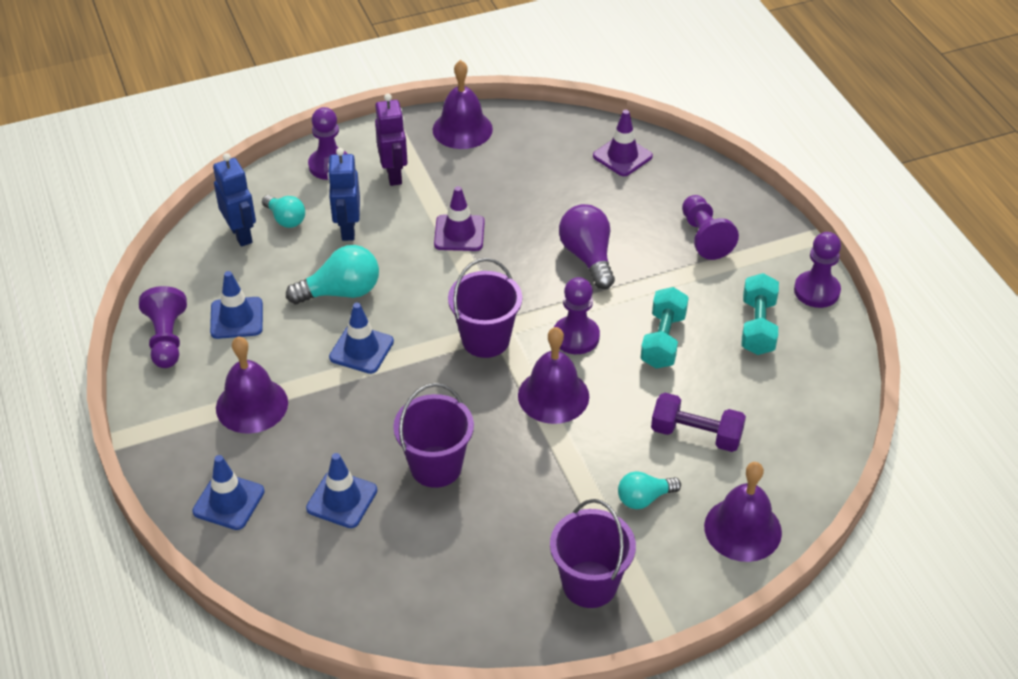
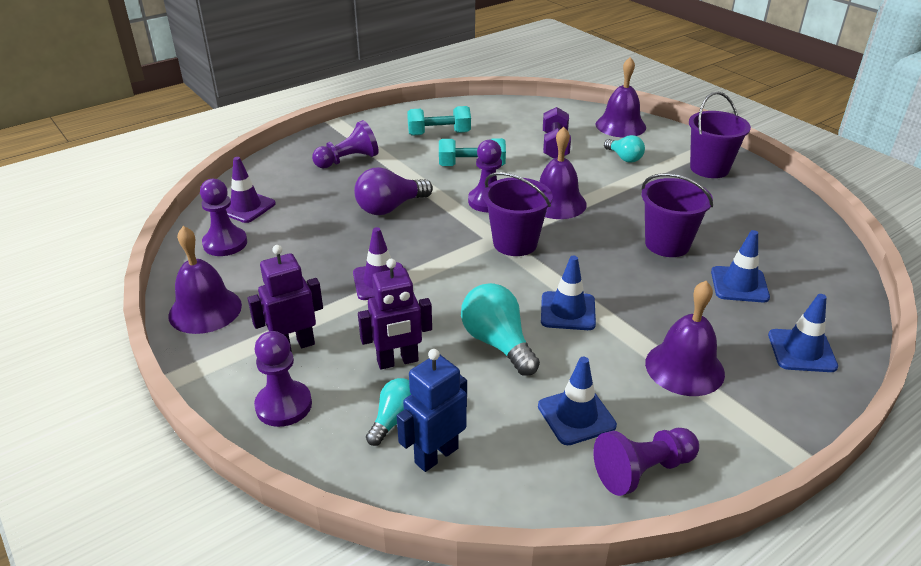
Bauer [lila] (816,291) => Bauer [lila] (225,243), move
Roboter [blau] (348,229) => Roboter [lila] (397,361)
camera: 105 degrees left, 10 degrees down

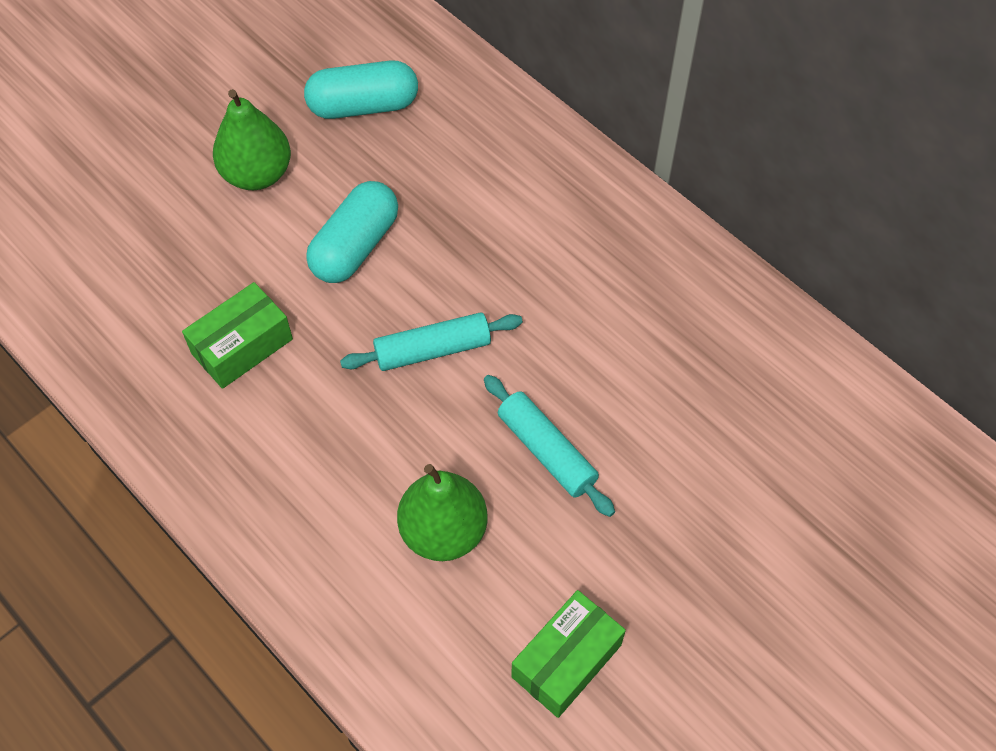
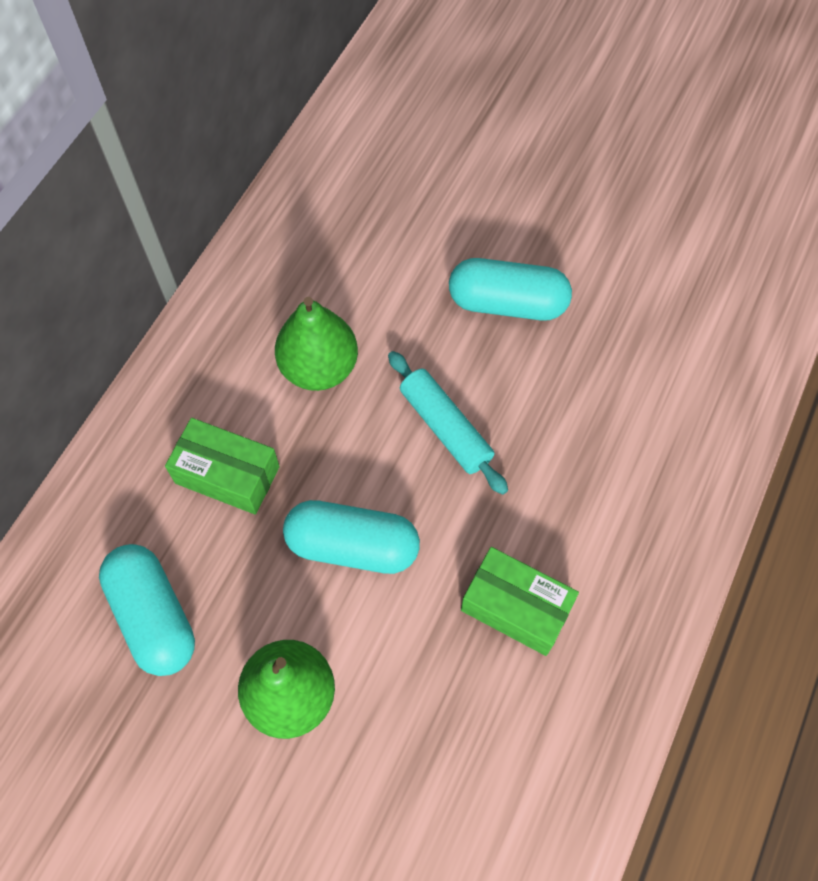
Schachtel [grün] (566,661) => Schachtel [grün] (227,475), move
Birne [grün] (443,531) => Birne [grün] (319,368), move
Nudelholz [türkis] (546,451) => Kapsel [türkis] (507,303)
camera: 110 degrees left, 5 degrees up

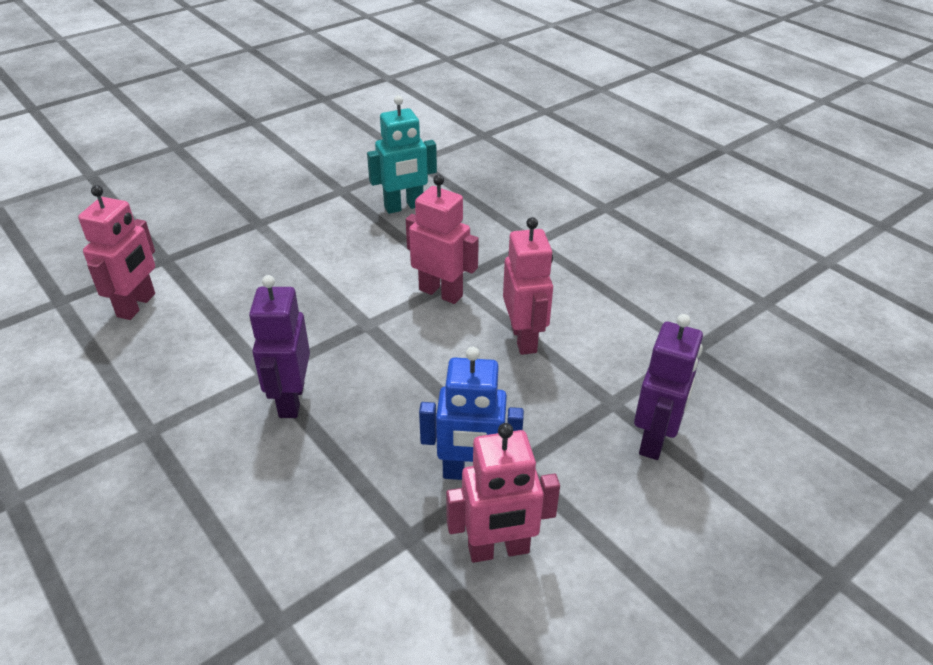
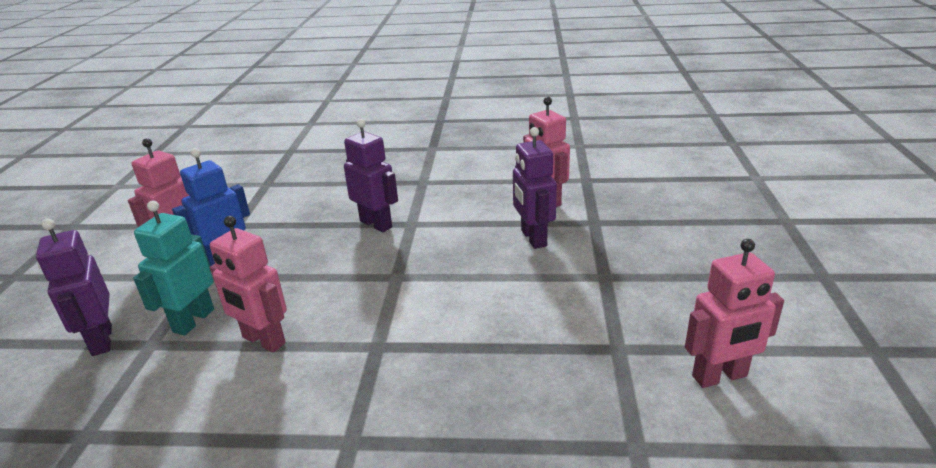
Roboter [türkis] (404,207) => Roboter [türkis] (193,320), move
nothing => Roboter [lila] (533,238)
Roboter [rosa] (441,292) => Roboter [rosa] (720,376), move
camera: 135 degrees right, 10 degrees down

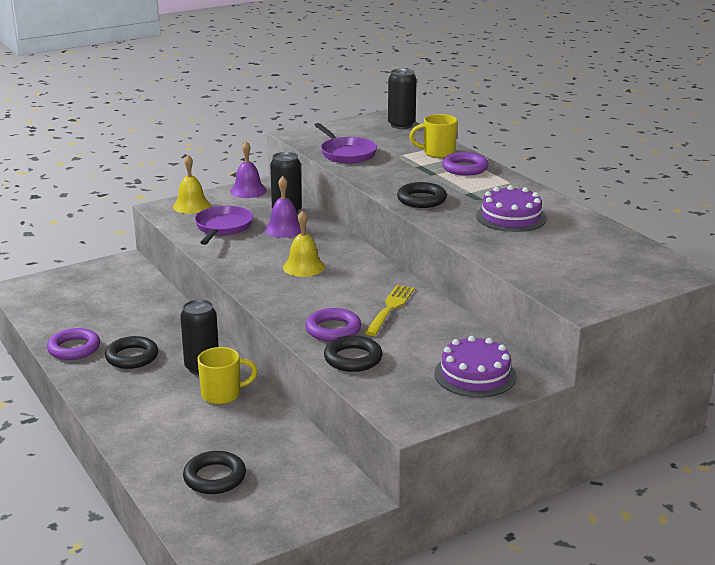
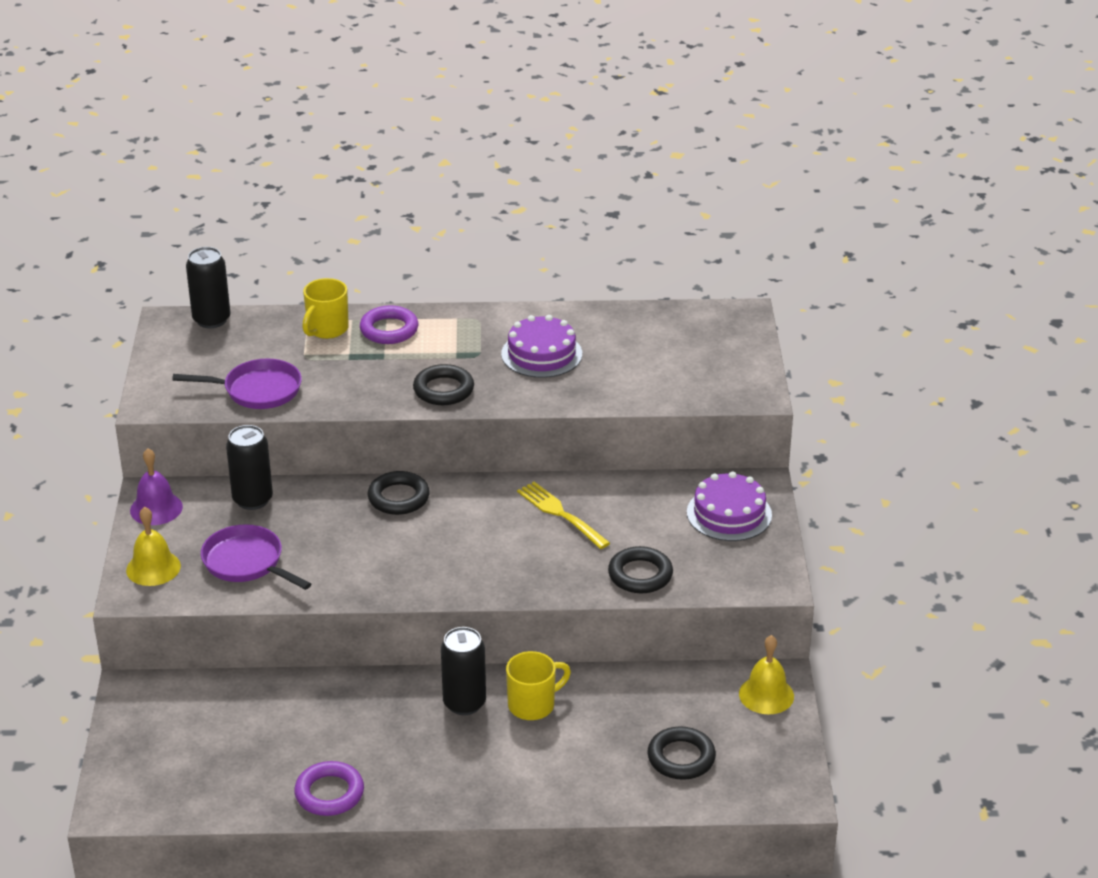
Ring [schwarz] (132,357) => Ring [schwarz] (398,498), move
Tasse [gelb] (223,394) => Tasse [gelb] (533,705), 45 degrees clockwise
Glocke [gelb] (303,267) => Glocke [gelb] (766,695), move
Glocke [lila] (284,229) => nothing
Ring [lila] (333,330) => nothing
camera: 60 degrees left, 10 degrees up

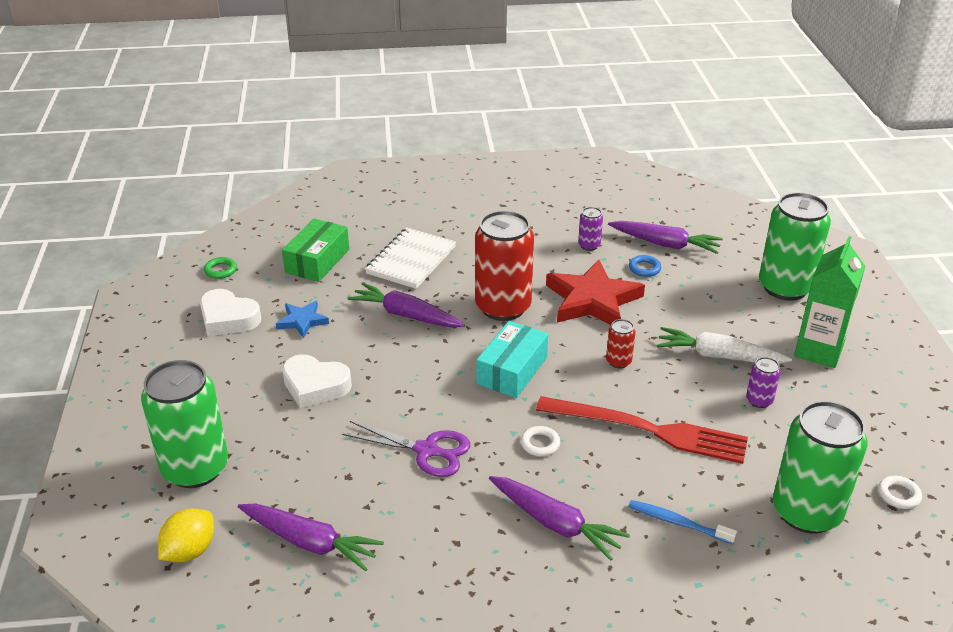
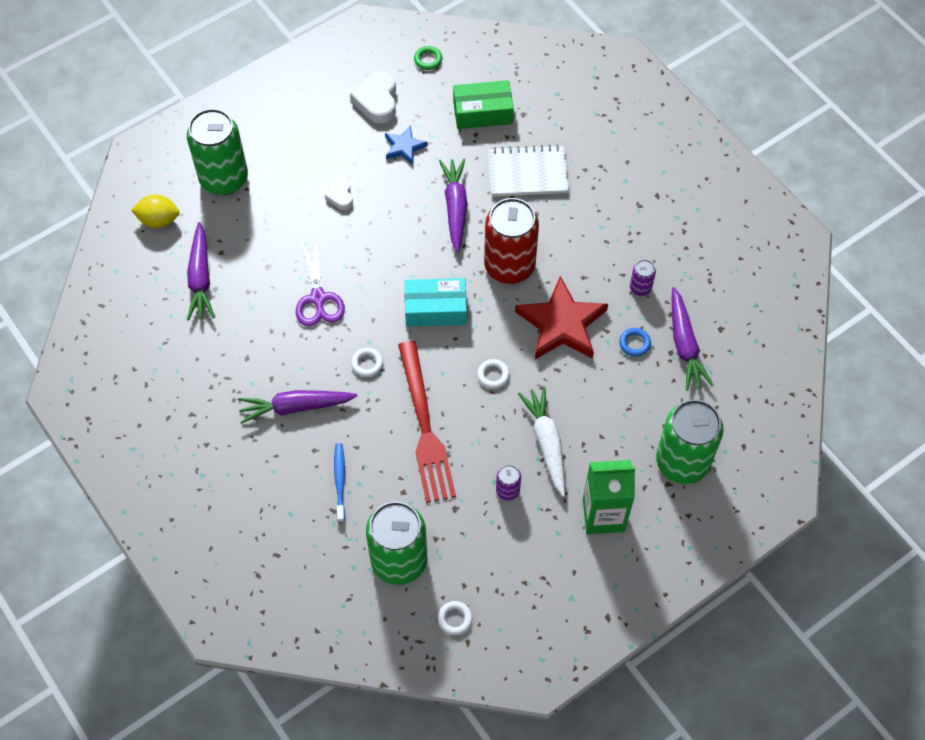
Karotte [lila] (555,523) => Karotte [lila] (296,407), 75 degrees clockwise
Herz [weiß] (315,386) => Herz [weiß] (340,196), x0.57
Dose [rot] (618,361) => Ring [weiß] (493,375)
camera: 60 degrees right, 25 degrees up

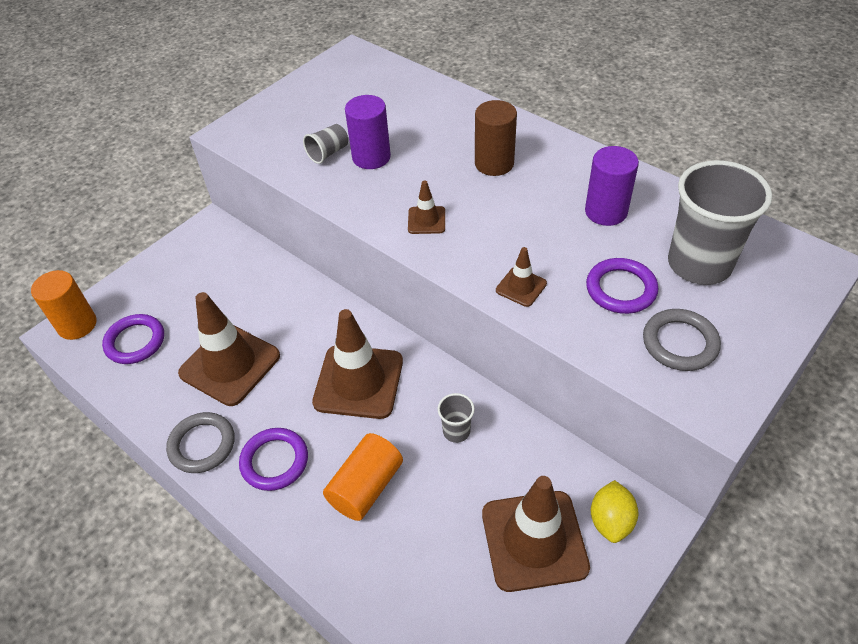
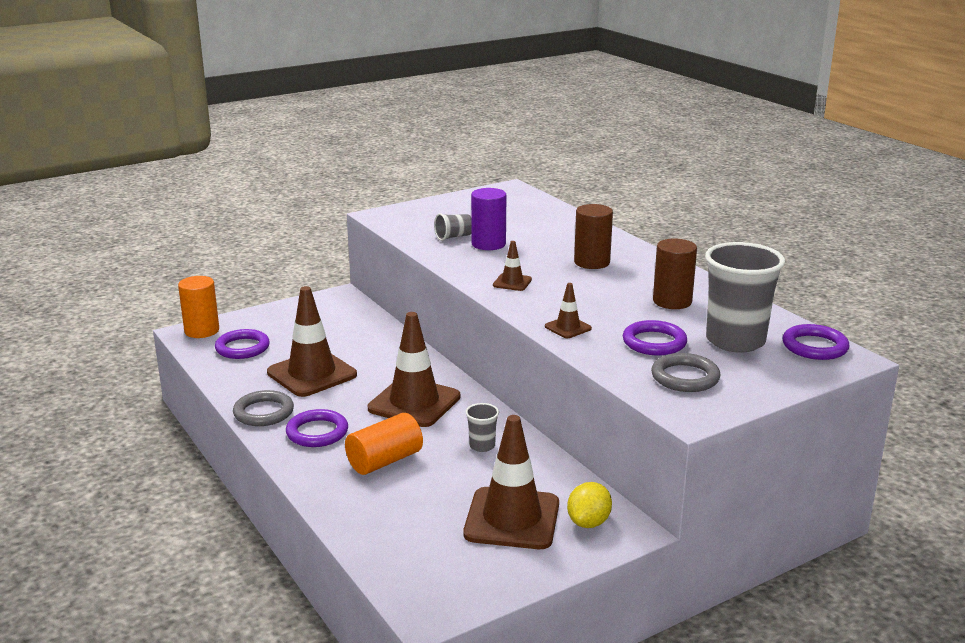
Vollzylinder [lila] (606,211) => Vollzylinder [braun] (672,301)
nothing => Ring [lila] (814,346)
camera: 15 degrees right, 25 degrees down

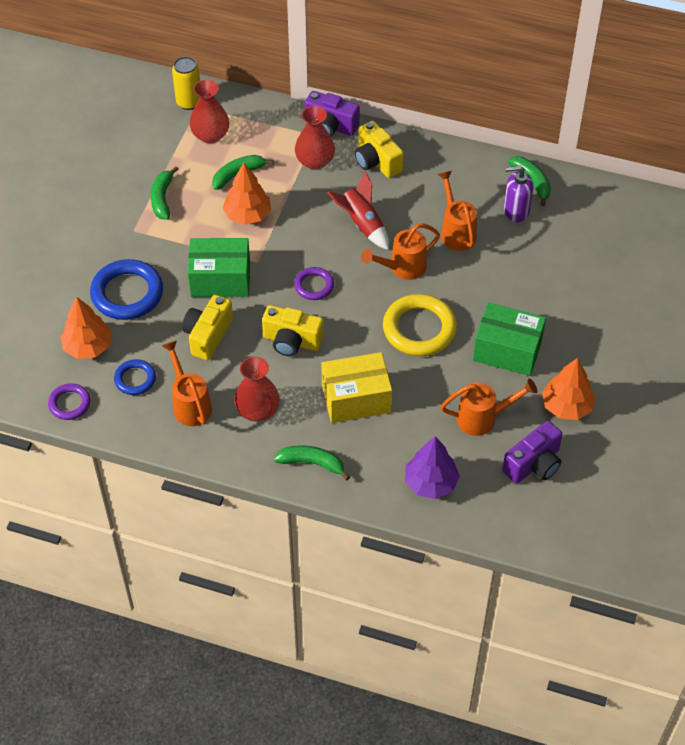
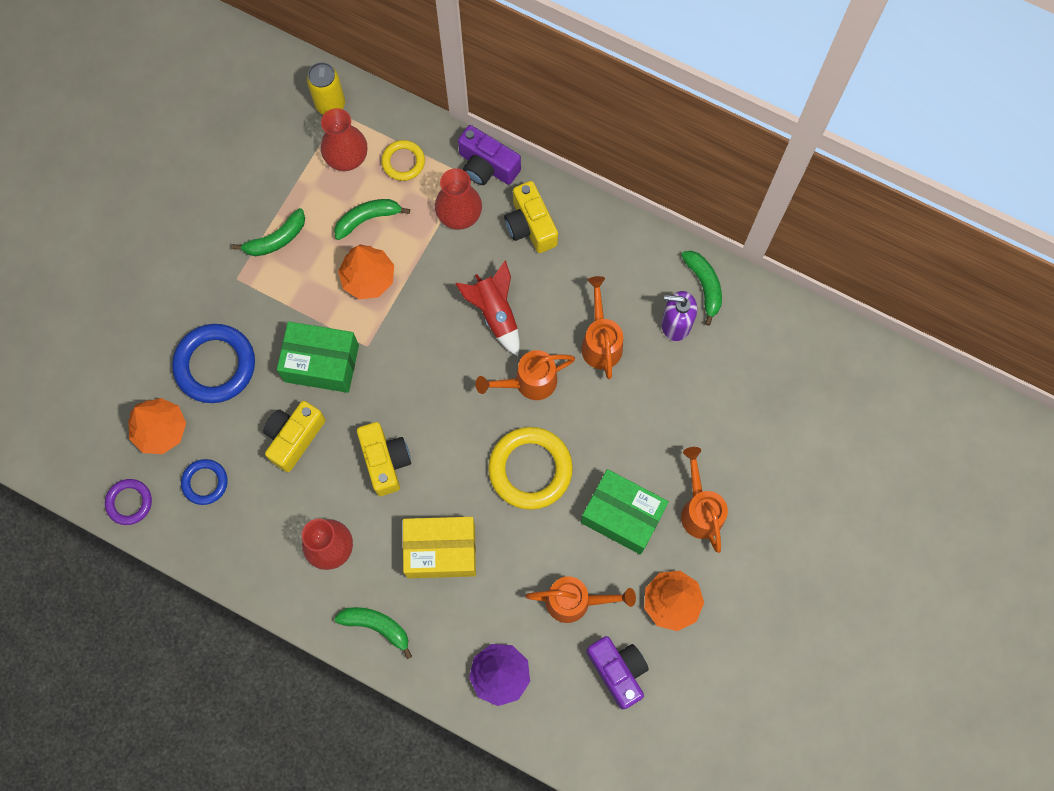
Banane [grün] (162,198) => Banane [grün] (276,239), 135 degrees counterclockwise
Kamera [gelb] (292,341) => Kamera [gelb] (385,461), 135 degrees counterclockwise
nothing => Ring [gelb] (403,162)
Kamera [lila] (534,464) => Kamera [lila] (618,671), 90 degrees counterclockwise
Gießkanne [orange] (190,404) => Gießkanne [orange] (700,510), move
Ring [lila] (314,286) => nothing
camera: 10 degrees right, 20 degrees up

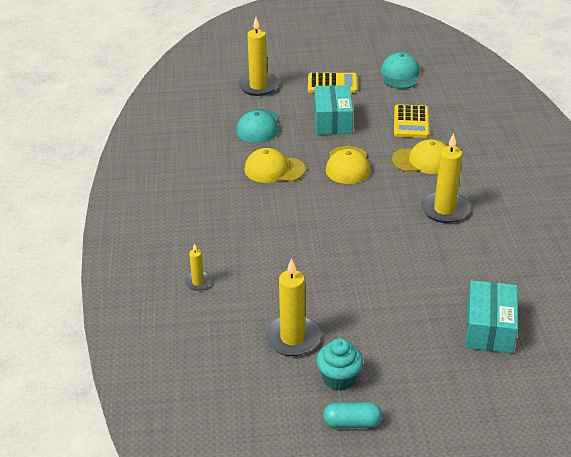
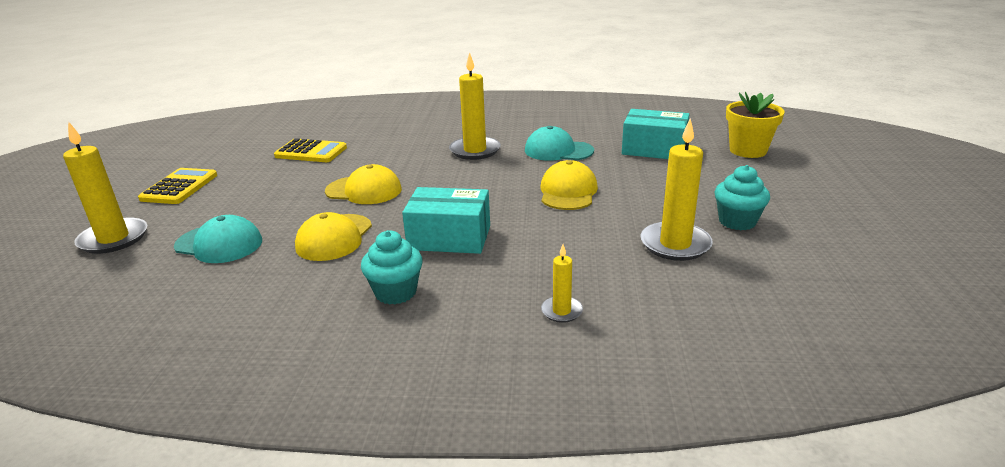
nothing => Muffin [türkis] (395,292)
Schachtel [türkis] (332,121) => Schachtel [türkis] (449,238), move
Kappe [türkis] (400,74) => Kappe [türkis] (558,151), move
Kappe [gelb] (422,160) => Kappe [gelb] (568,192), move
nothing => Blumentopf [gelb] (748,150)
Kapsel [türkis] (352,423) => nothing
camera: 80 degrees left, 10 degrees down

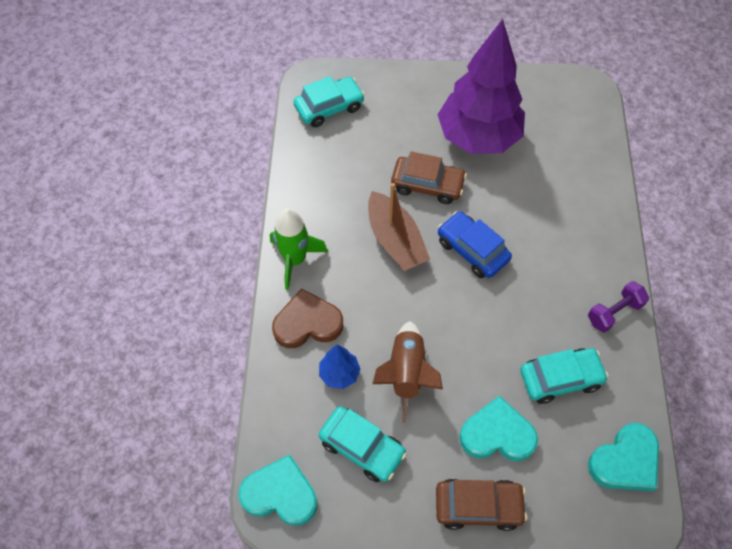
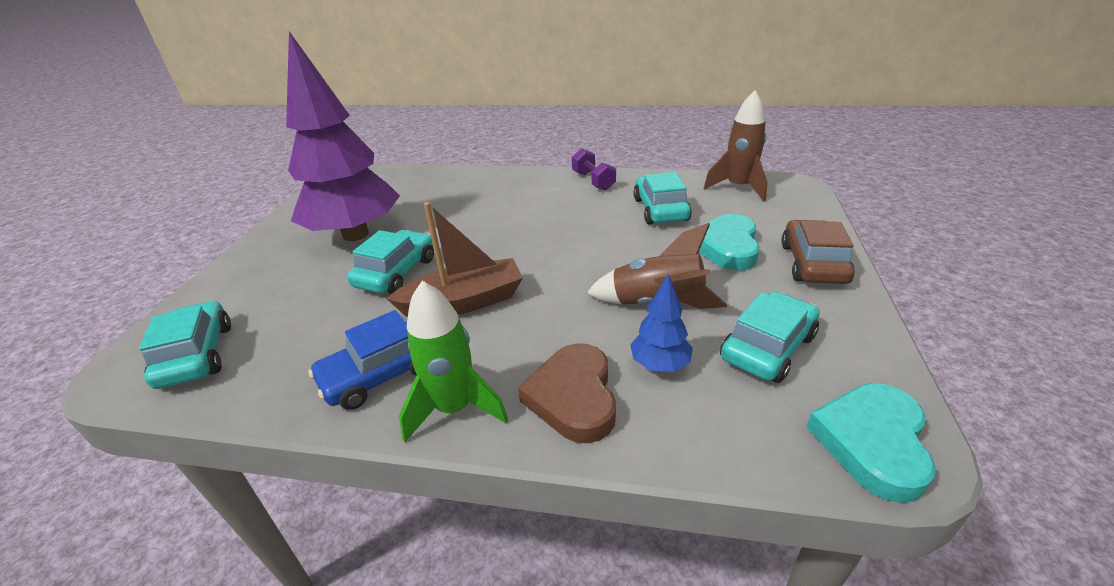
Auto [blau] (472,250) => Auto [blau] (381,374), move
Auto [braun] (427,185) => Auto [türkis] (396,272)
Herz [türkis] (625,461) => Rakete [braun] (738,187)
camera: 80 degrees left, 25 degrees down

